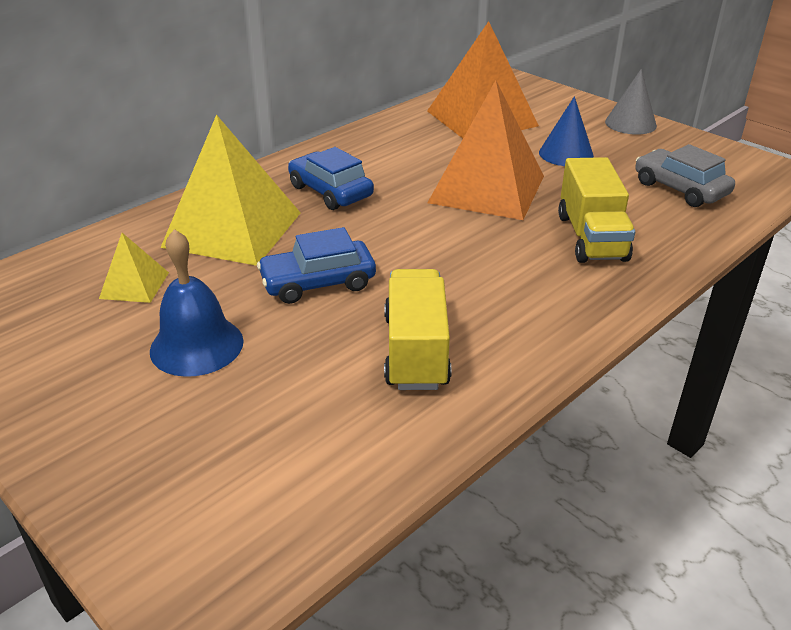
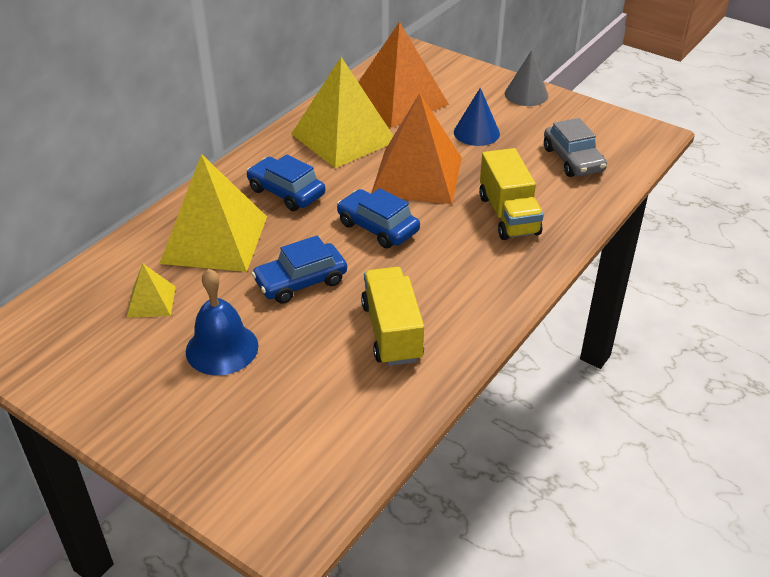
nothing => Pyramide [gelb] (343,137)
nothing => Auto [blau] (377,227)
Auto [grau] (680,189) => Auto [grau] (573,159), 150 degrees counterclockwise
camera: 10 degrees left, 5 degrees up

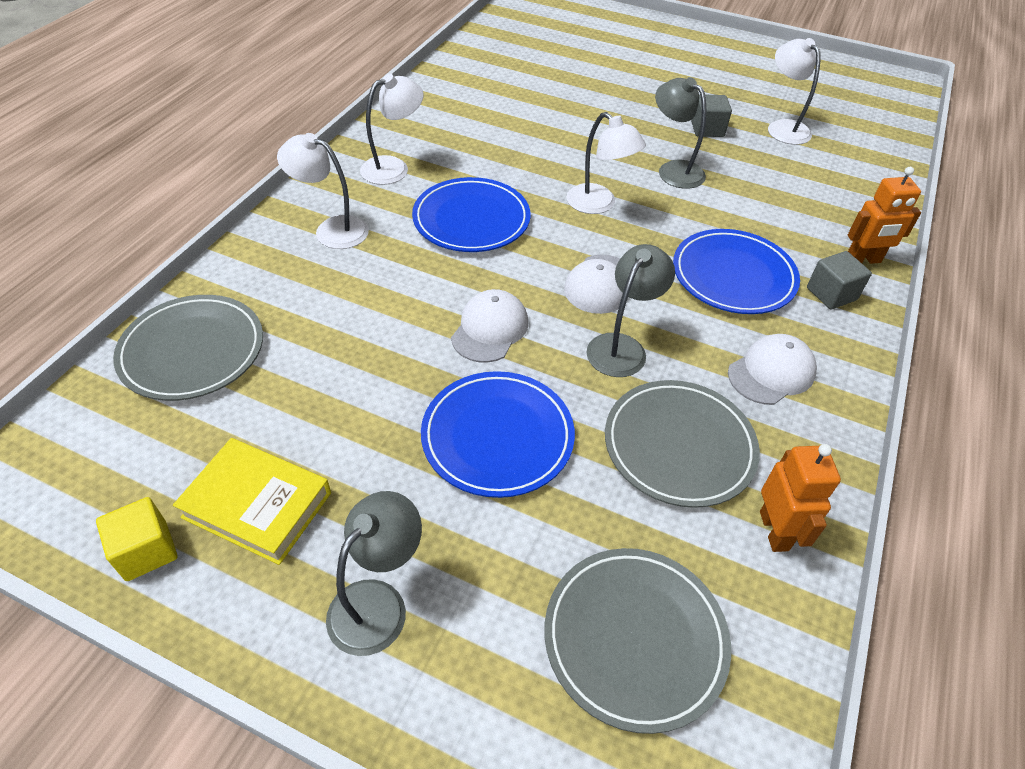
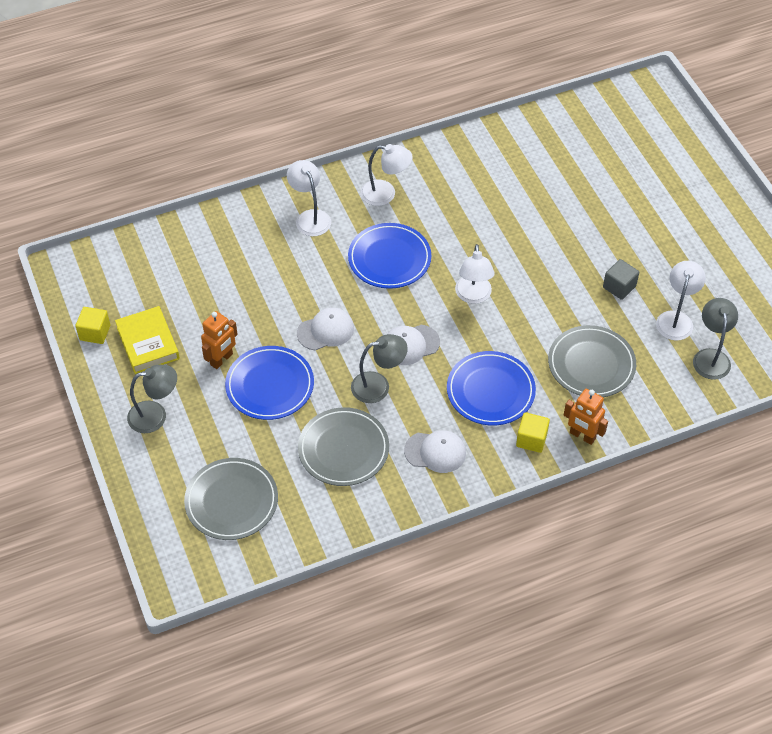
Roboter [orange] (774,531) => Roboter [orange] (221,359), move
Kubus [grau] (831,294) => Kubus [gelb] (531,439)
Teller [grau] (192,351) => Teller [grau] (591,364), move
Lampe [grau] (673,170) => Lampe [grau] (711,357), move
camera: 45 degrees right, 5 degrees up

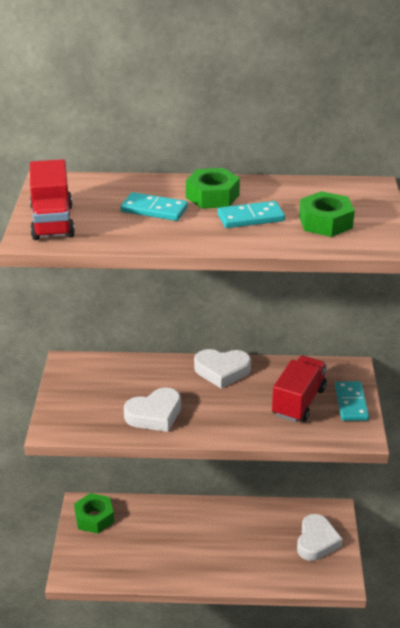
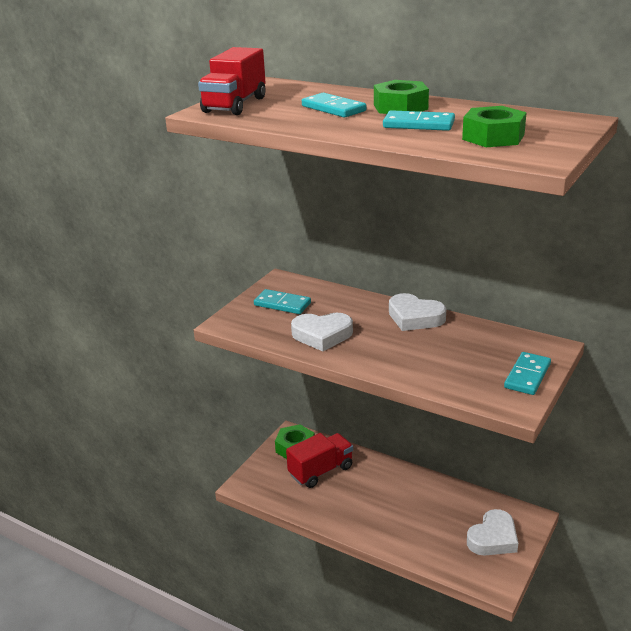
nothing => Dominostein [türkis] (282,304)
Lastwagen [rot] (298,402) => Lastwagen [rot] (321,471), move
camera: 30 degrees right, 5 degrees down

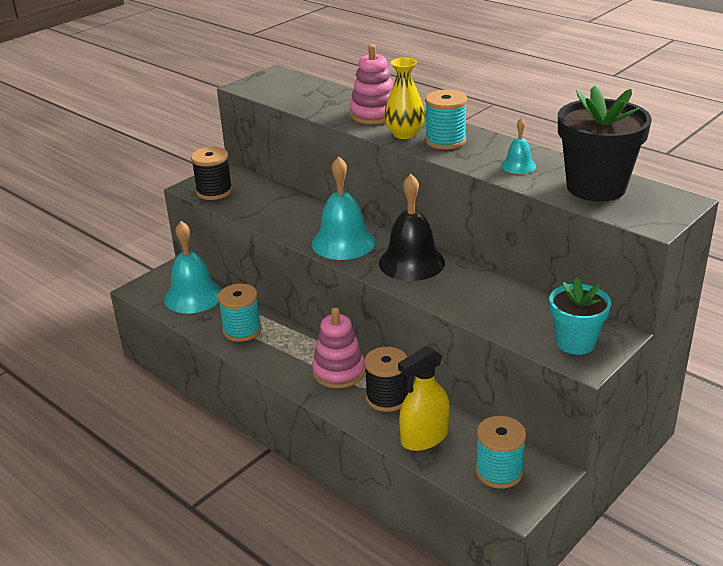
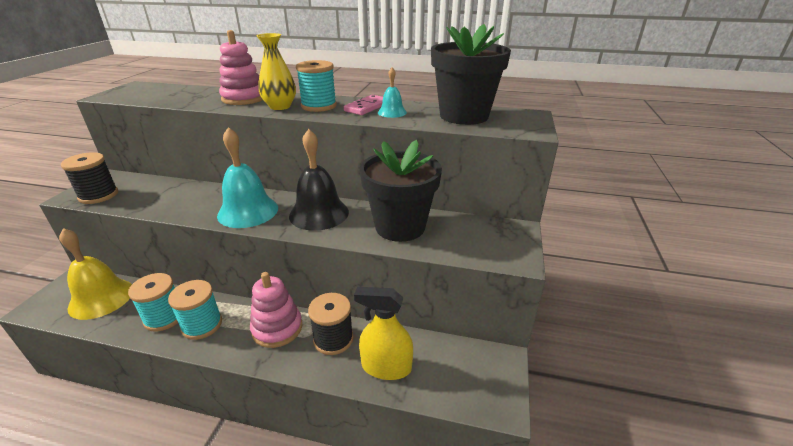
Glocke [türkis] (193,296) => Glocke [gelb] (101,298)
Garnrolle [türkis] (499,471) => Garnrolle [türkis] (202,325), move
nothing => Dominostein [rosa] (367,107)
Sprühflasche [gelb] (424,437) => Sprühflasche [gelb] (386,367), 75 degrees clockwise
nothing => Blumentopf [schwarz] (400,227)
Blumentopf [türkis] (575,342) => nothing
camera: 30 degrees left, 0 degrees up

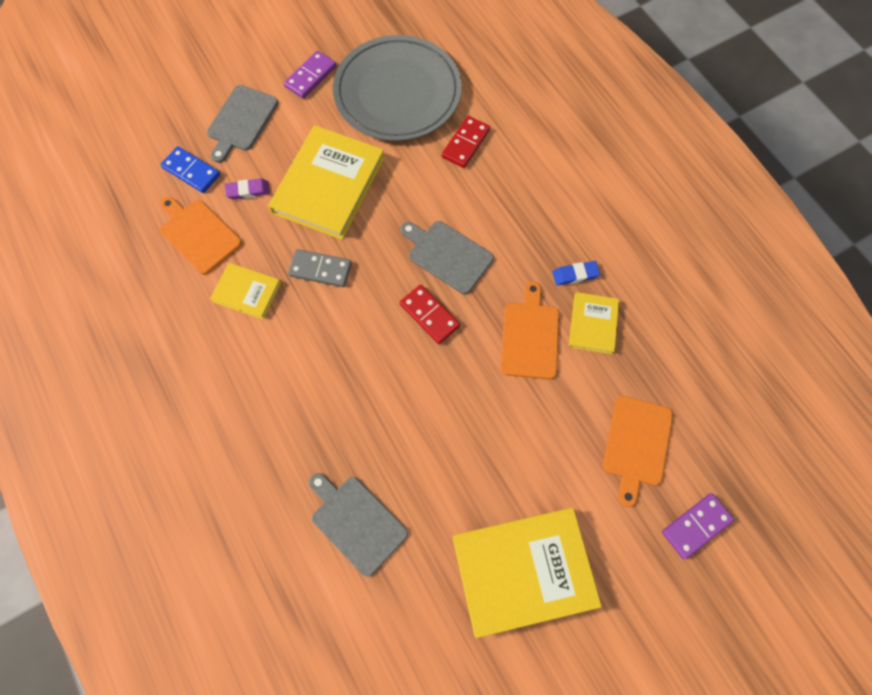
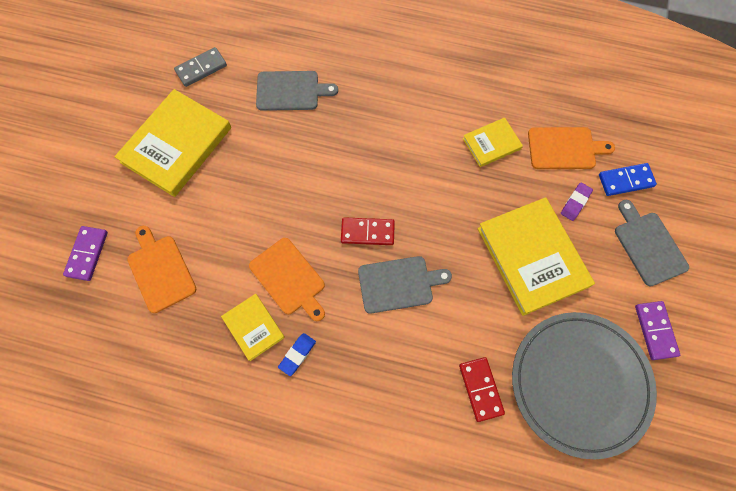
Dominostein [grau] (320,269) => Dominostein [grau] (201,68), move
camera: 135 degrees right, 0 degrees up

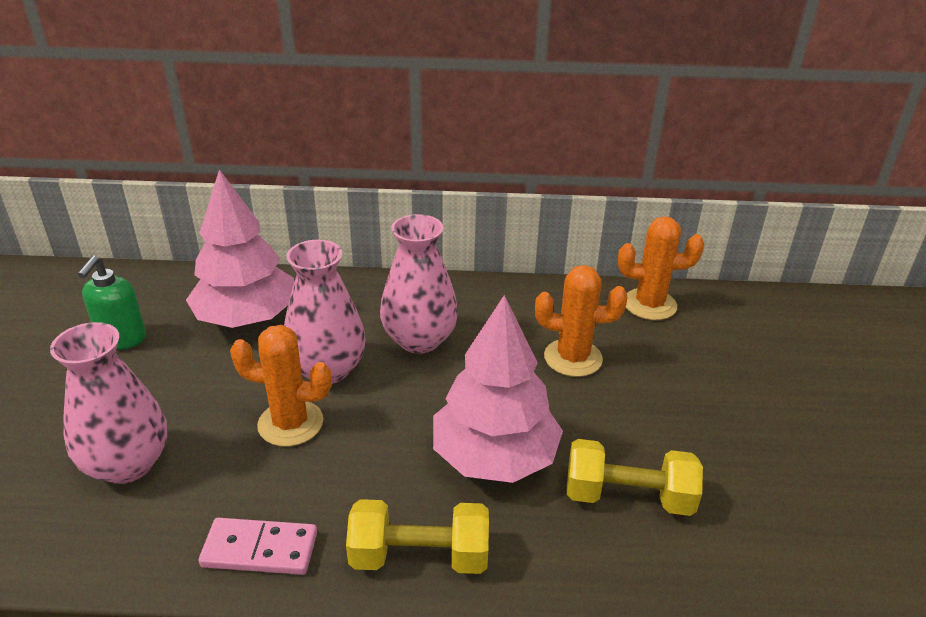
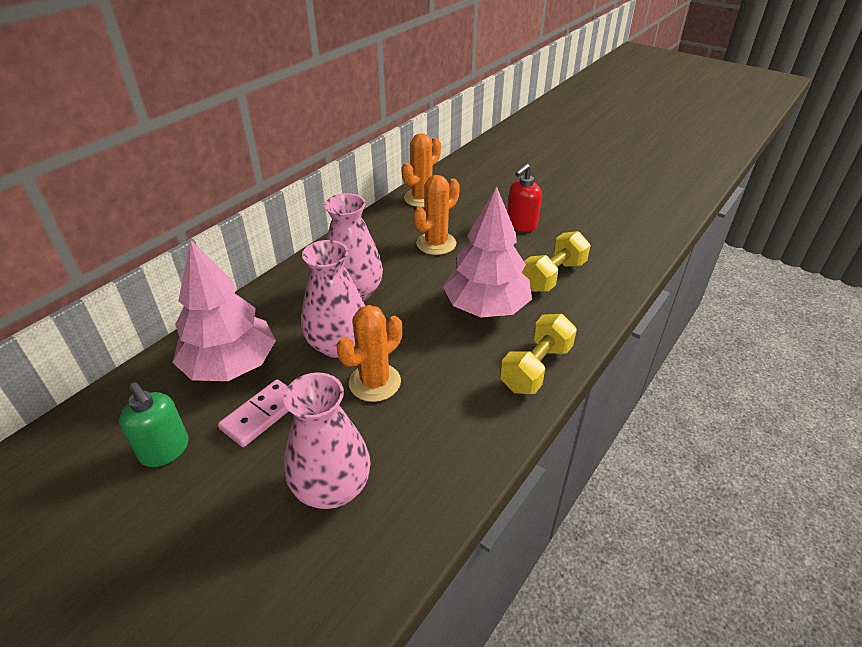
Dominostein [rosa] (260,549) => Dominostein [rosa] (261,415), move
nothing => Seifenspender [rot] (521,225)
camera: 55 degrees left, 5 degrees up

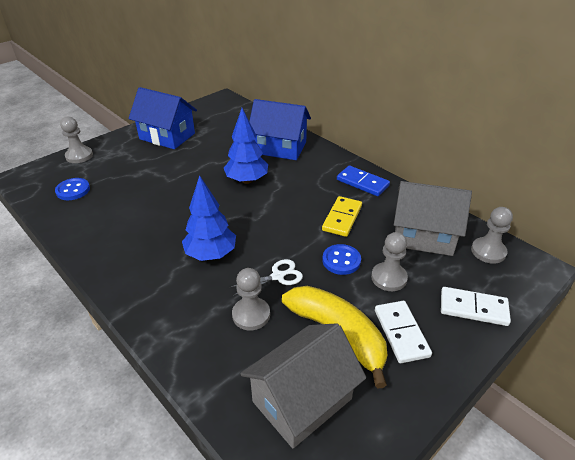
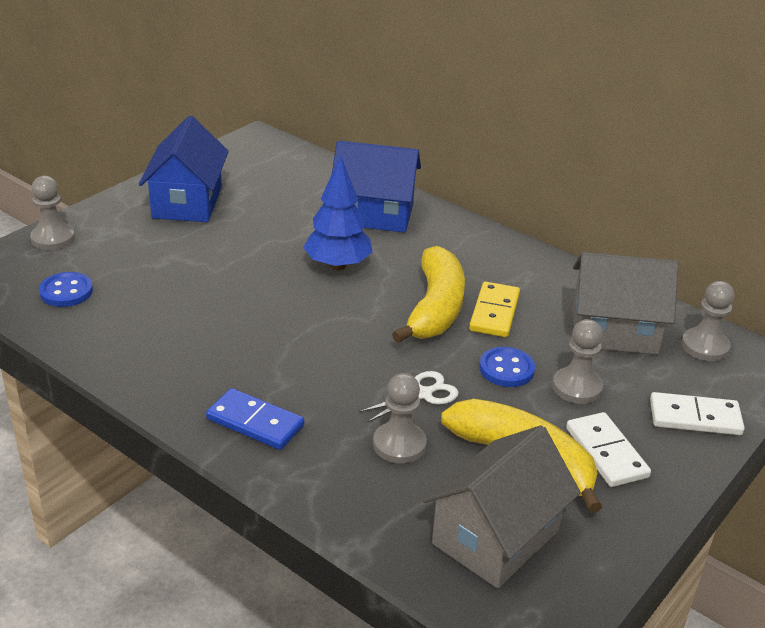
Haus [blau] (167,136) => Haus [blau] (187,202), 75 degrees clockwise
Dominostein [blau] (362,183) => Dominostein [blau] (255,422), move
nothing => Banane [gelb] (435,308)
Baum [blau] (211,254) => nothing
camera: 10 degrees left, 5 degrees down

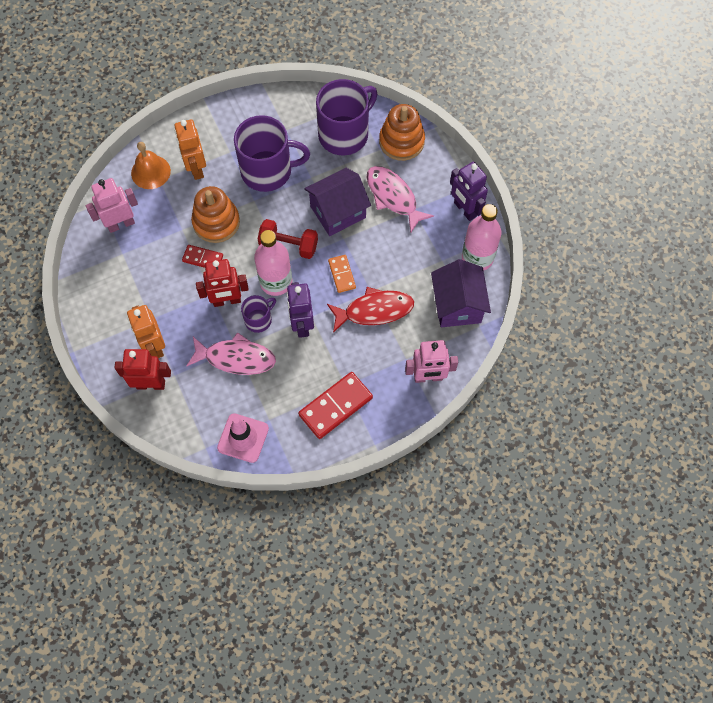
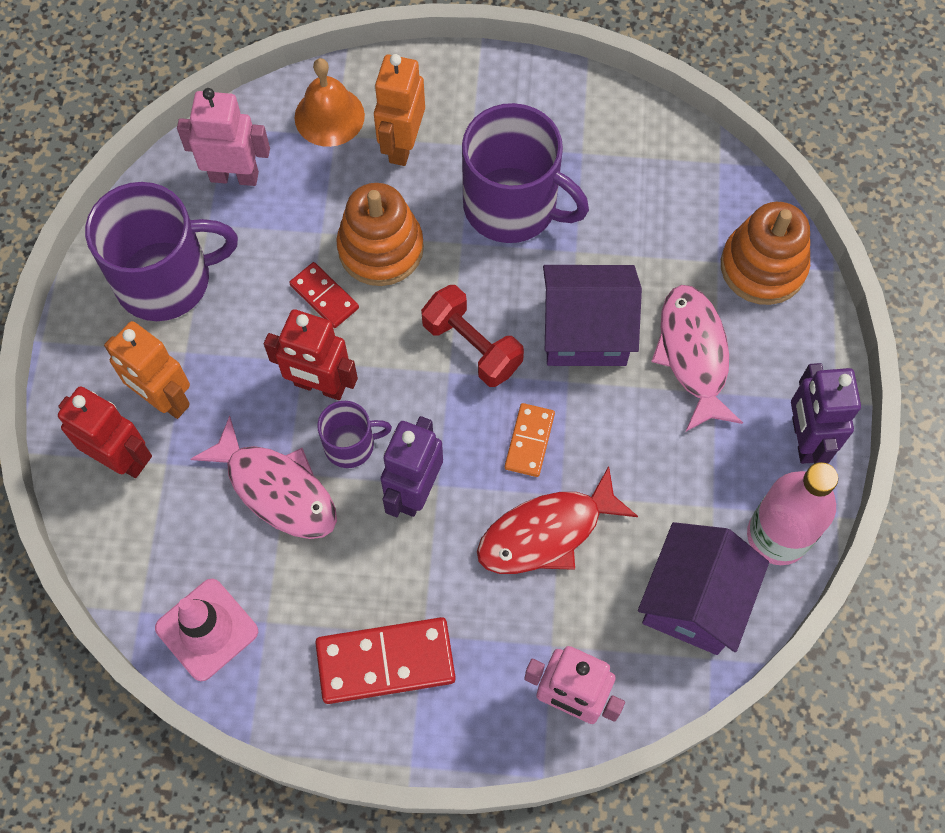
Tasse [lila] (344,134) => Tasse [lila] (166,279), move
Roboter [orange] (154,346) => Roboter [orange] (164,399), 60 degrees counterclockwise
Fisch [rot] (374,310) => Fisch [rot] (547,532), 135 degrees clockwise
Flasche [rosa] (276,282) => nothing
camera: 30 degrees right, 0 degrees up

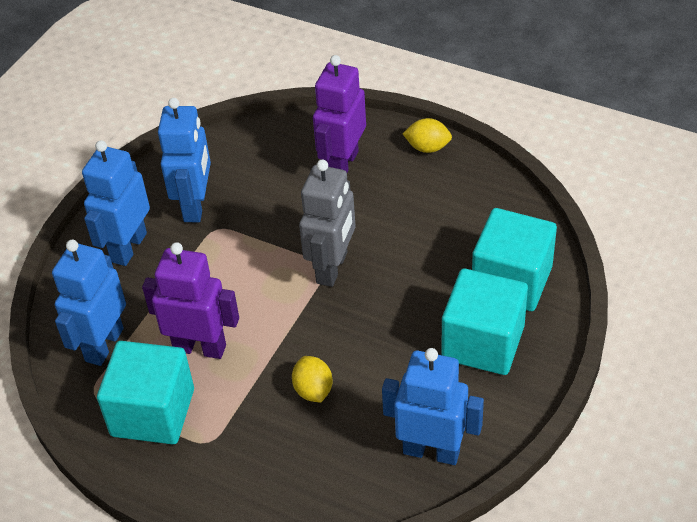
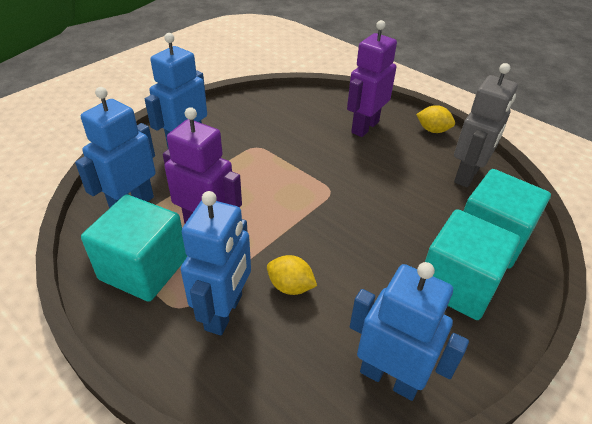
Roboter [blau] (195,206) => Roboter [blau] (224,312), move
Zitrone [gelb] (313,390) => Zitrone [gelb] (290,286), 60 degrees counterclockwise
Roboter [grau] (332,268) => Roboter [grau] (467,175), move
camera: 10 degrees right, 5 degrees down

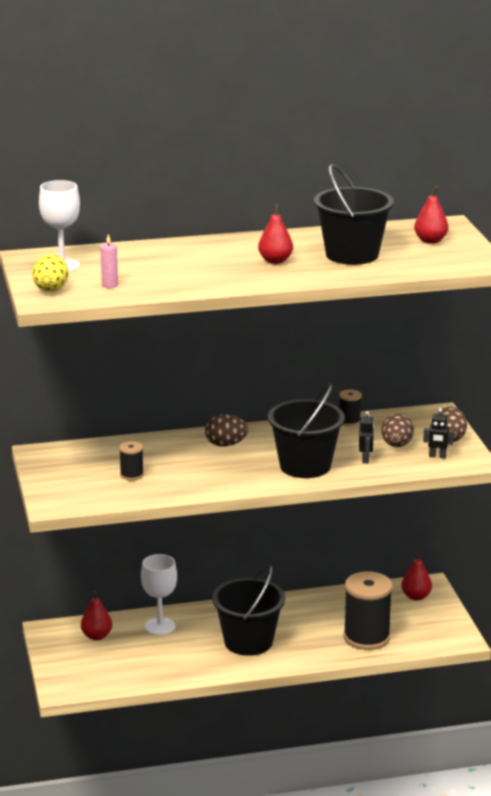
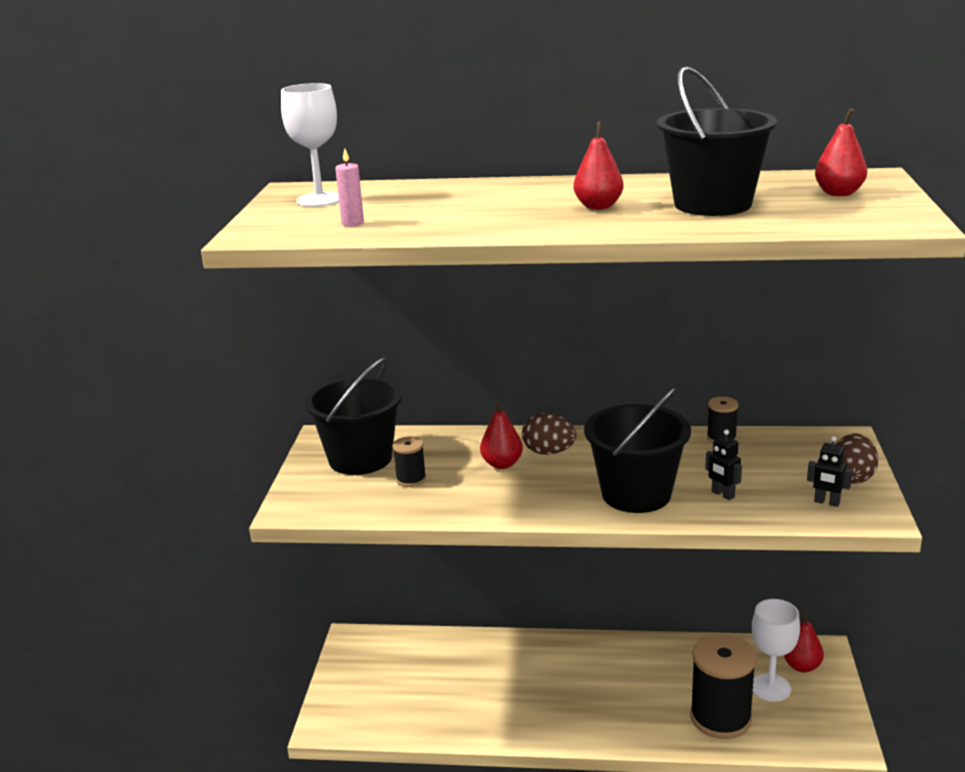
Eimer [schwarz] (248,642) => Eimer [schwarz] (360,458), move
Birne [rot] (96,636) => Birne [rot] (502,464), move
Roboter [schwarz] (365,459) => Roboter [schwarz] (722,494), 120 degrees clockwise
Kelch [weiß] (160,626) => Kelch [weiß] (770,687), move
Ei [gelb] (50,290) => nothing
Ei [braun] (396,445) => nothing
camera: 20 degrees right, 0 degrees up

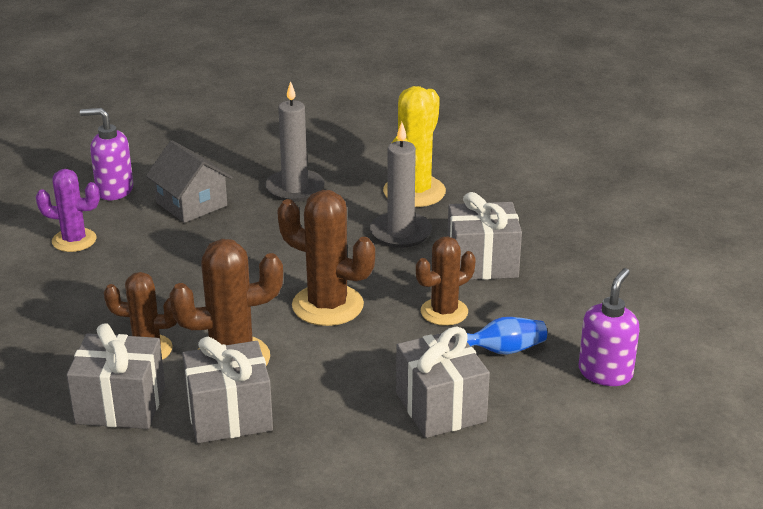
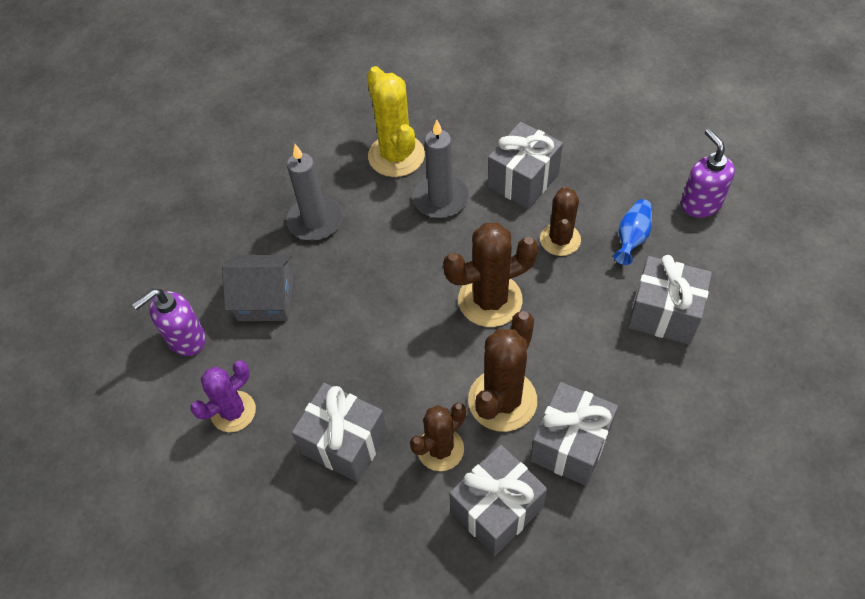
nothing => Geschenk [grau] (344,443)
camera: 45 degrees left, 25 degrees up

